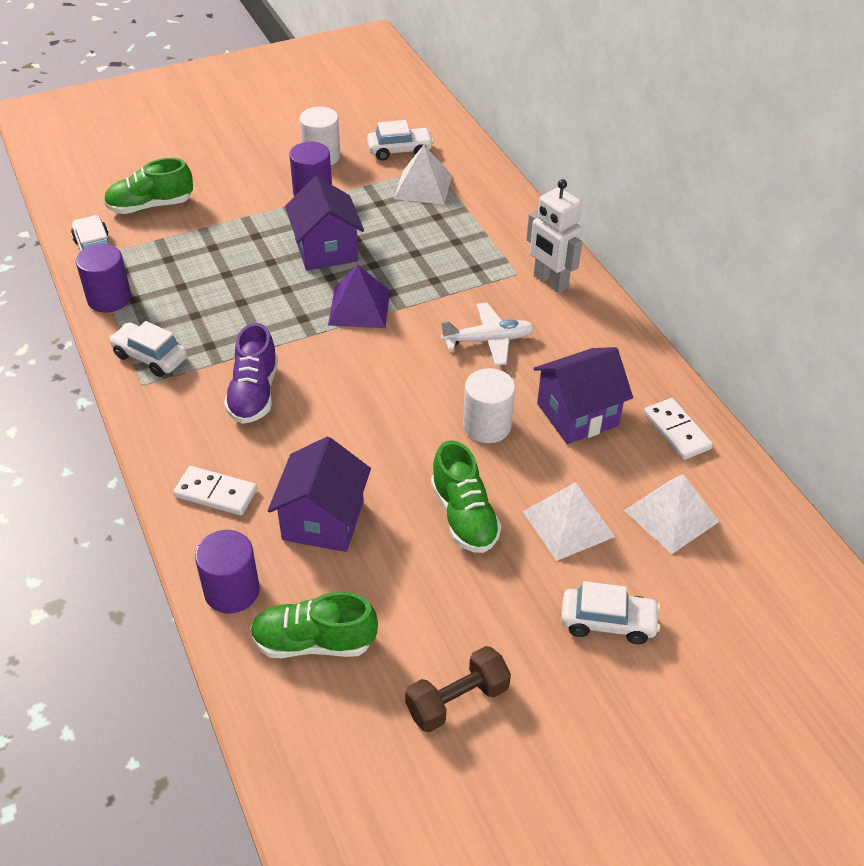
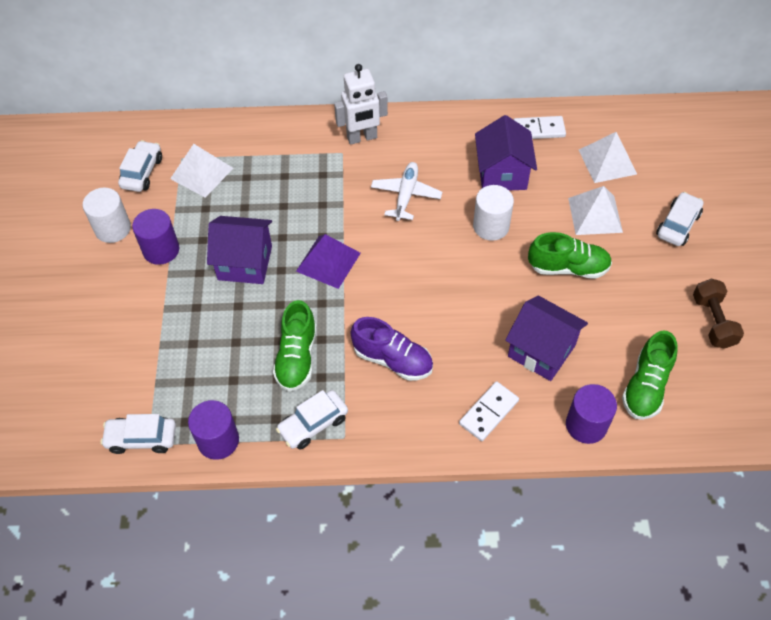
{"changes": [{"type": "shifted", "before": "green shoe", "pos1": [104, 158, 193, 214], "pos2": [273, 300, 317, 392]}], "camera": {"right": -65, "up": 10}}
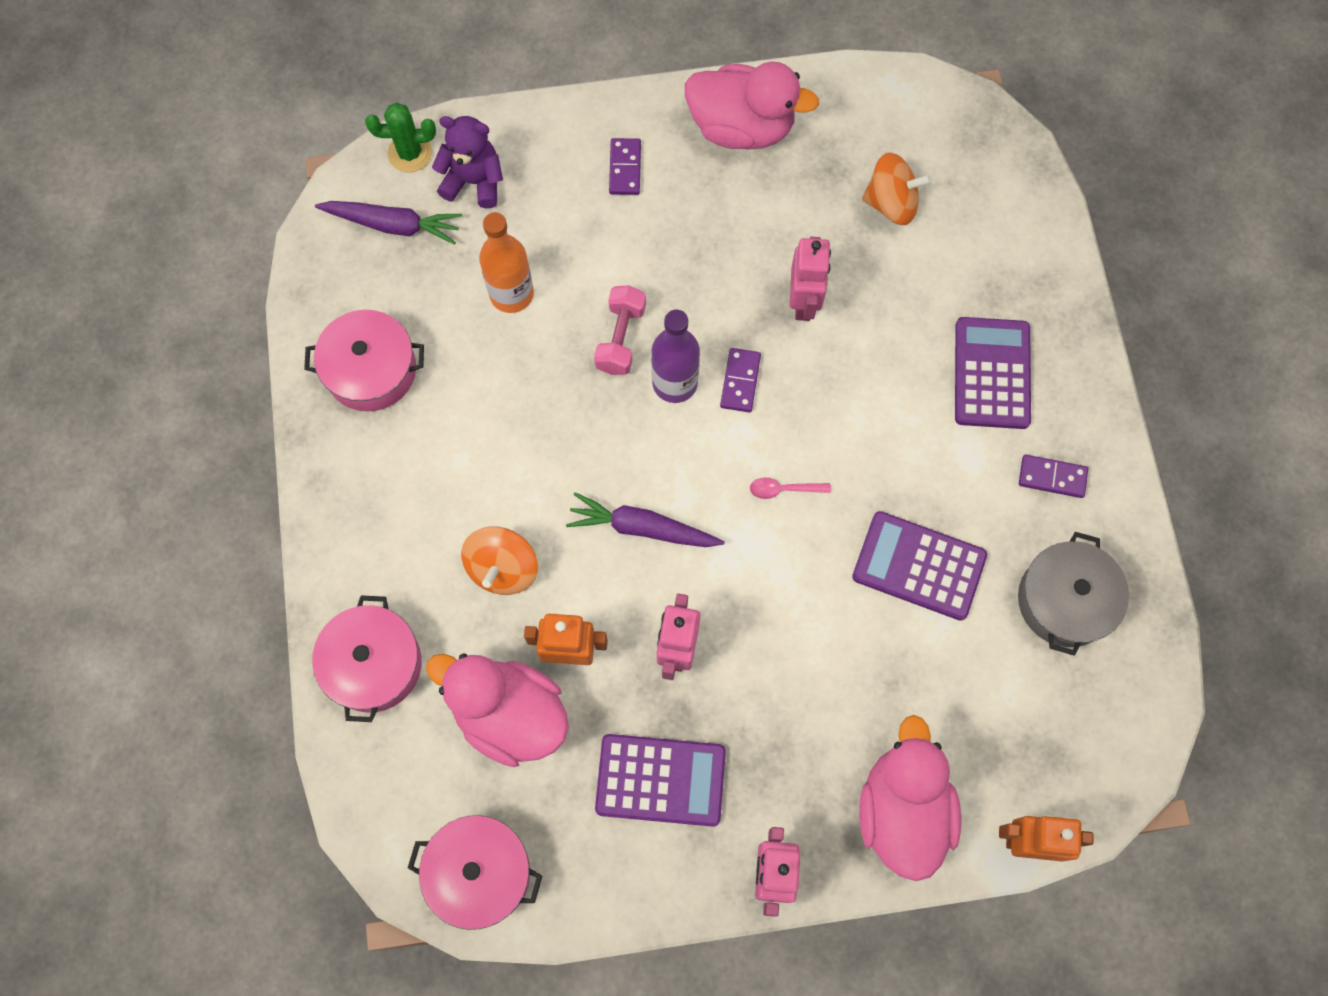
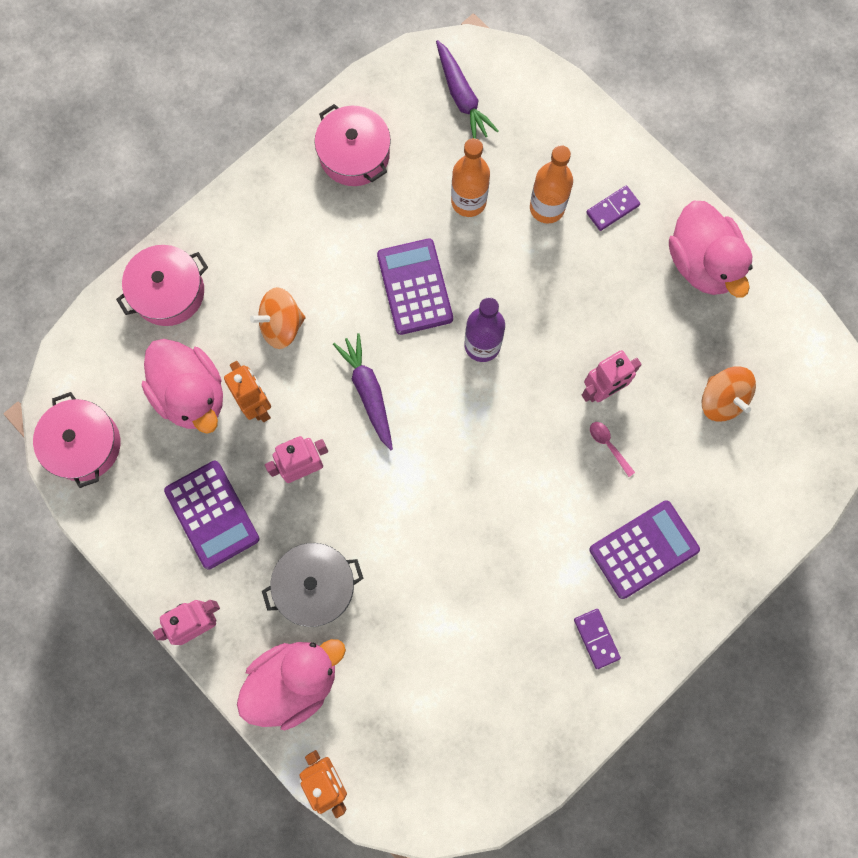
{"changes": [{"type": "rotated", "before": "pink duck", "pos1": [426, 653, 569, 767], "pos2": [142, 339, 223, 434], "turn": 150}, {"type": "shifted", "before": "grey pot", "pos1": [1018, 532, 1129, 656], "pos2": [262, 543, 364, 627]}, {"type": "shifted", "before": "purple calculator", "pos1": [852, 511, 987, 621], "pos2": [377, 238, 453, 335]}, {"type": "new", "after": "orange bottle", "pos2": [530, 145, 573, 224]}, {"type": "shifted", "before": "pink spoon", "pos1": [750, 478, 831, 499], "pos2": [590, 422, 635, 477]}, {"type": "gone", "before": "green cactus", "pos1": [365, 103, 436, 173]}, {"type": "gone", "before": "purple teddy bear", "pos1": [432, 116, 503, 208]}, {"type": "gone", "before": "pink dumbbell", "pos1": [594, 285, 646, 375]}, {"type": "gone", "before": "purple domino", "pos1": [720, 348, 761, 412]}], "camera": {"right": 55, "up": 5}}
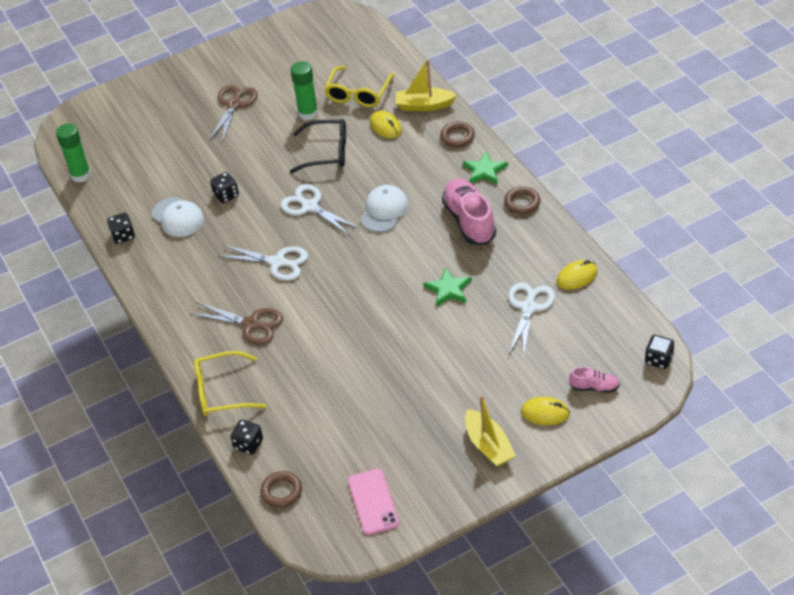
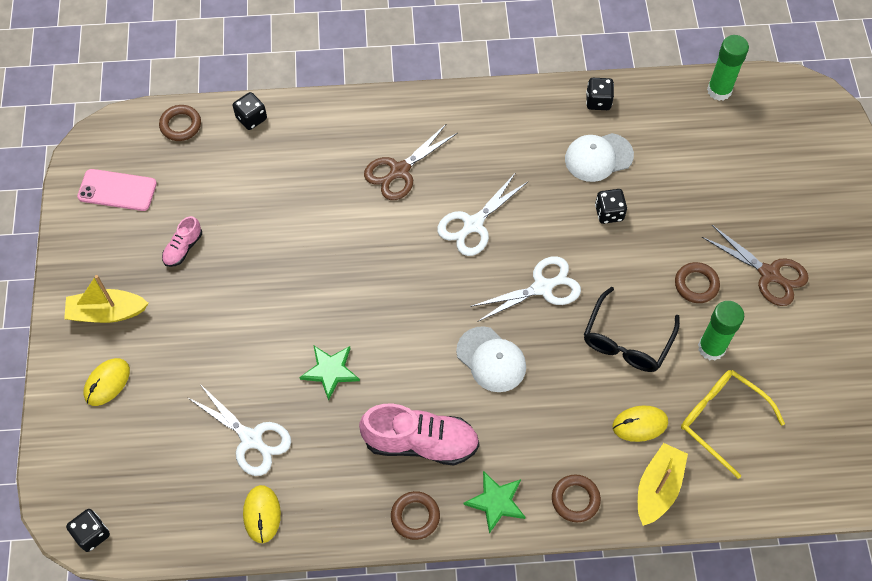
{"changes": [{"type": "shifted", "before": "pink shoe", "pos1": [569, 367, 620, 393], "pos2": [162, 216, 202, 267]}, {"type": "new", "after": "brown ring", "pos2": [675, 262, 720, 303]}, {"type": "gone", "before": "yellow glasses", "pos1": [194, 351, 266, 416]}], "camera": {"right": 110, "up": 15}}
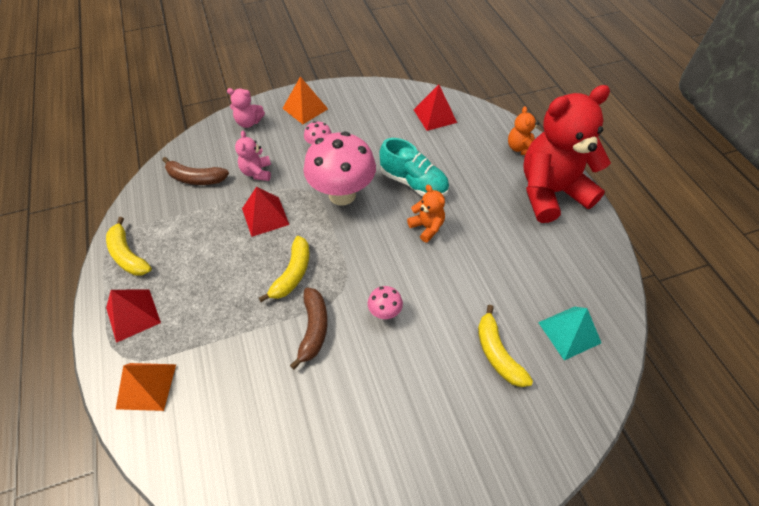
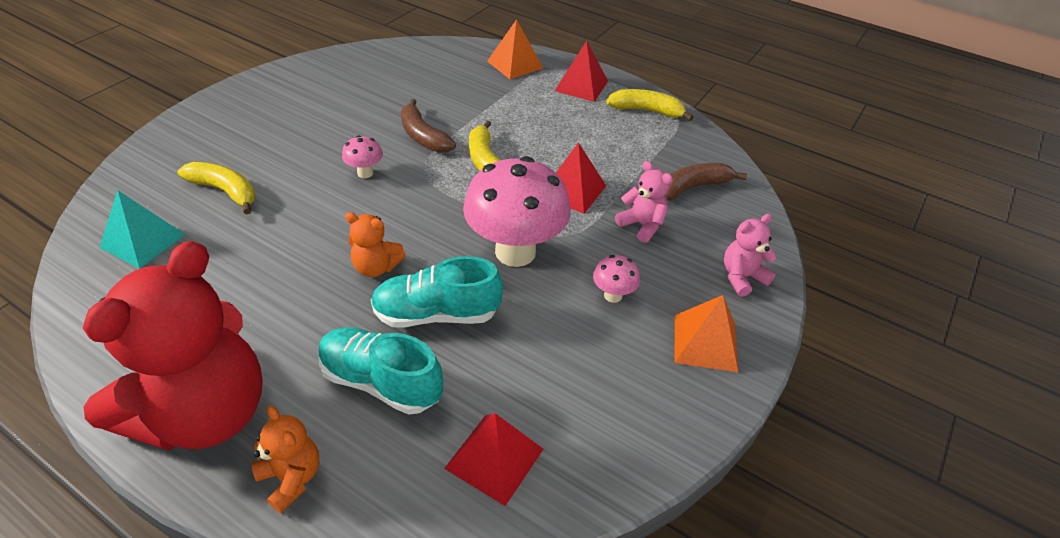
{"changes": [{"type": "new", "after": "turquoise shoe", "pos2": [318, 327, 443, 415]}], "camera": {"right": 140, "up": -10}}
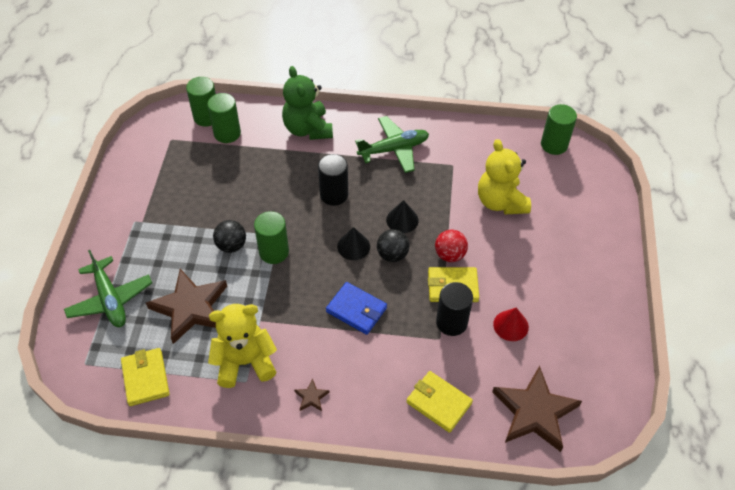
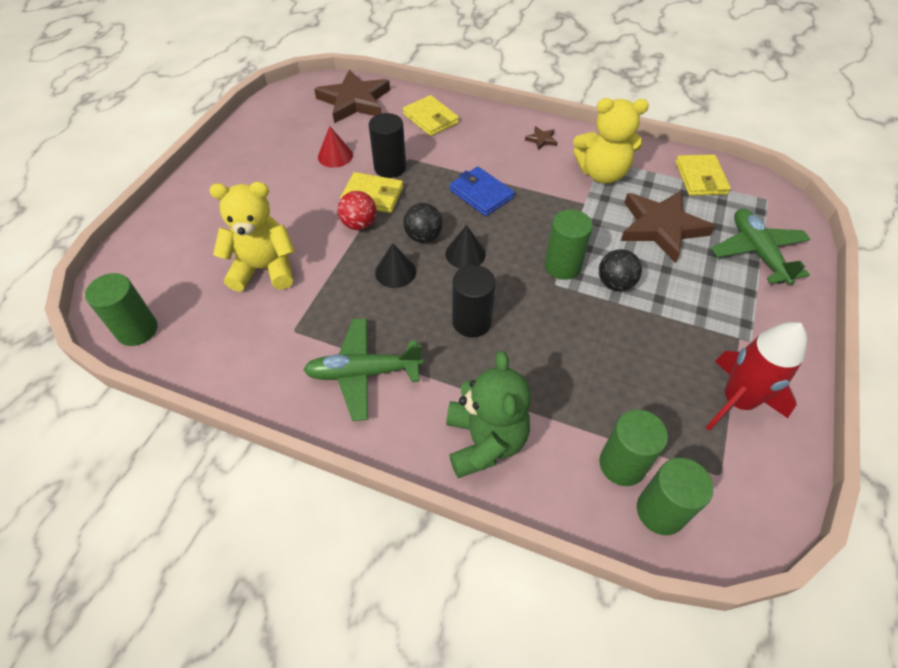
{"changes": [{"type": "rotated", "before": "yellow teddy bear", "pos1": [478, 139, 531, 214], "pos2": [209, 182, 295, 292], "turn": -90}, {"type": "new", "after": "red rocket", "pos2": [706, 322, 807, 431]}], "camera": {"right": -165, "up": 0}}
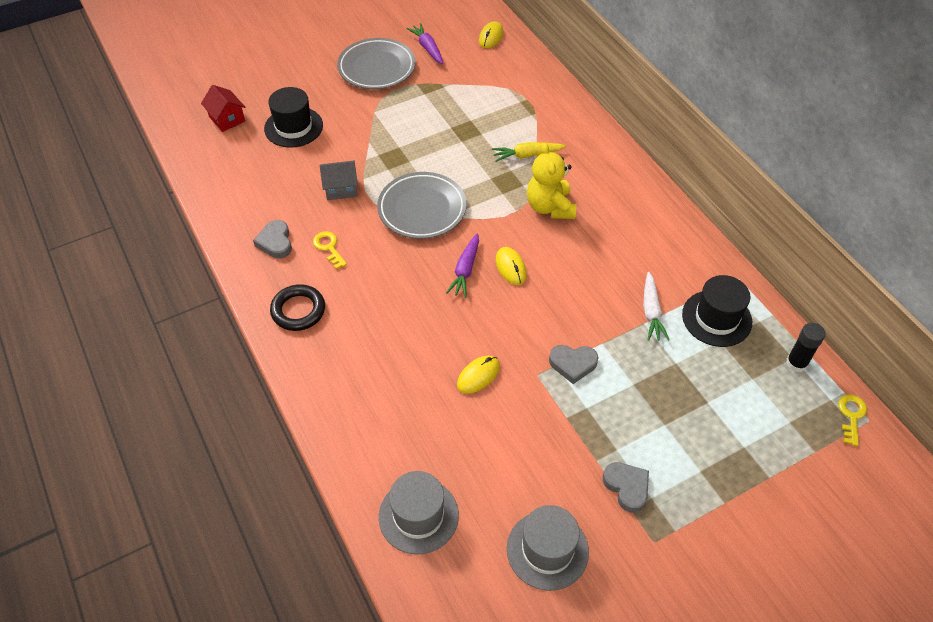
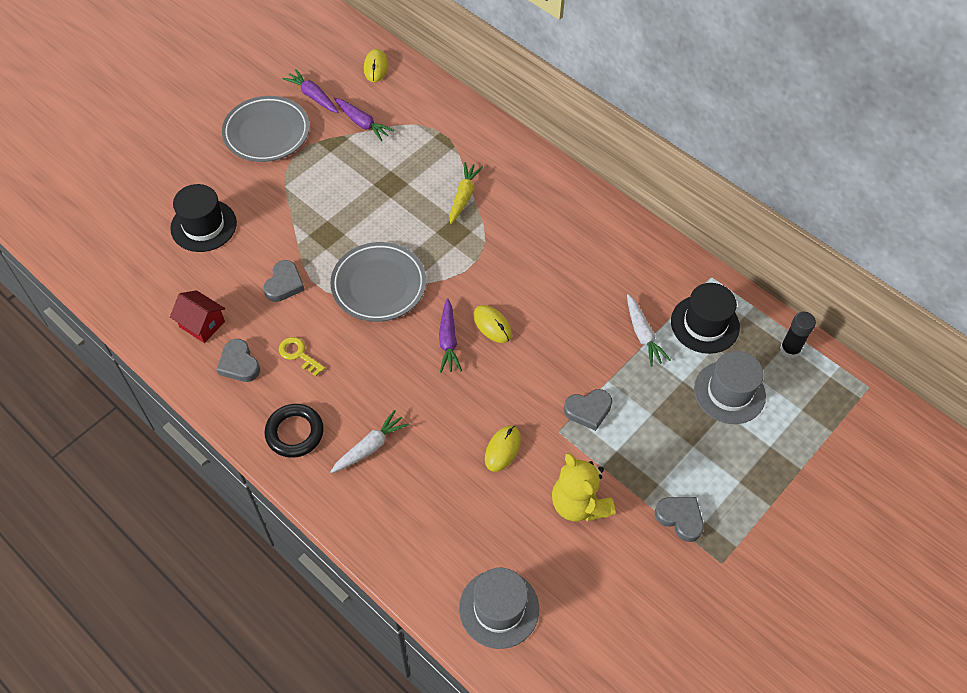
{"changes": [{"type": "shifted", "before": "red house", "pos1": [201, 85, 246, 132], "pos2": [170, 290, 225, 343]}, {"type": "swapped", "before": "grey house", "after": "grey heart", "pos1": [320, 161, 358, 200], "pos2": [263, 260, 305, 302]}, {"type": "new", "after": "white carrot", "pos2": [330, 410, 409, 473]}, {"type": "new", "after": "purple carrot", "pos2": [334, 98, 394, 141]}, {"type": "rotated", "before": "yellow carrot", "pos1": [492, 142, 566, 162], "pos2": [450, 162, 483, 224], "turn": 135}, {"type": "shifted", "before": "yellow teddy bear", "pos1": [527, 142, 576, 219], "pos2": [552, 453, 615, 521]}, {"type": "shifted", "before": "grey hat", "pos1": [507, 505, 589, 591], "pos2": [694, 351, 766, 424]}, {"type": "gone", "before": "yellow key", "pos1": [838, 395, 867, 446]}], "camera": {"right": -20, "up": 5}}
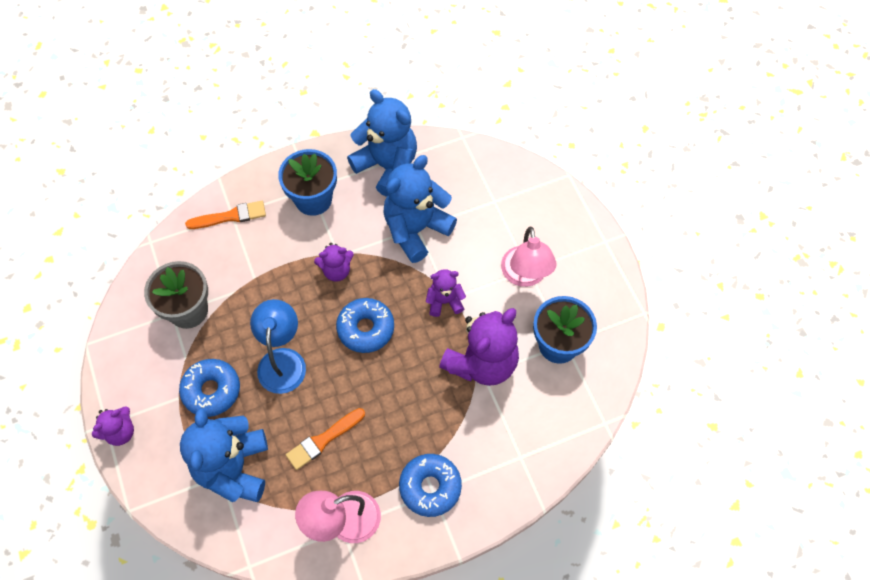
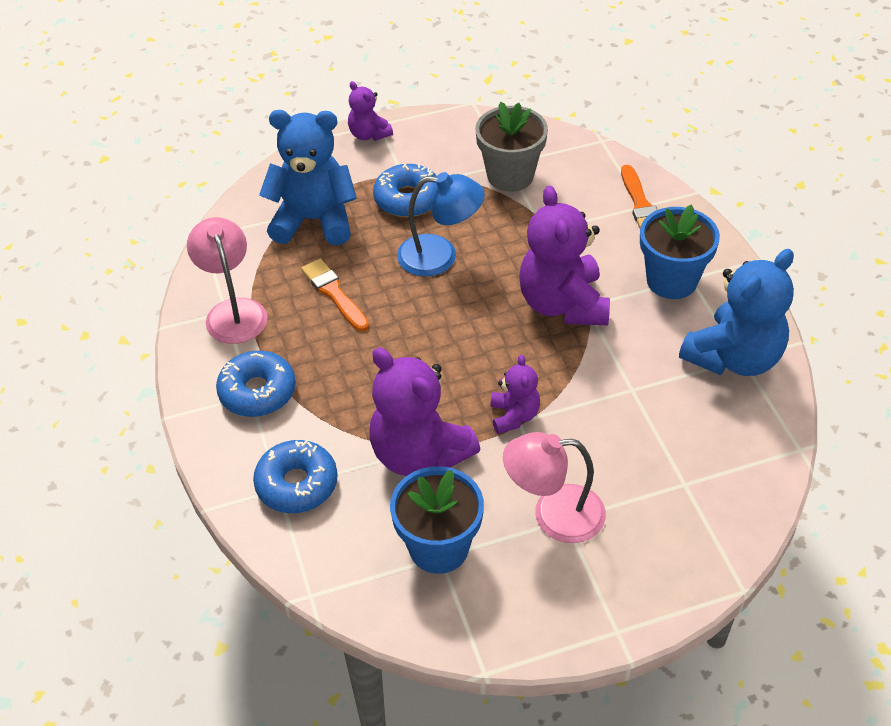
{"changes": [{"type": "shifted", "before": "blue donut", "pos1": [336, 298, 394, 353], "pos2": [253, 440, 337, 513]}, {"type": "scaled", "before": "purple teddy bear", "pos1": [314, 243, 354, 282], "pos2": [519, 185, 610, 325], "scale": 1.94}, {"type": "gone", "before": "blue teddy bear", "pos1": [383, 155, 457, 263]}], "camera": {"right": 95, "up": -15}}
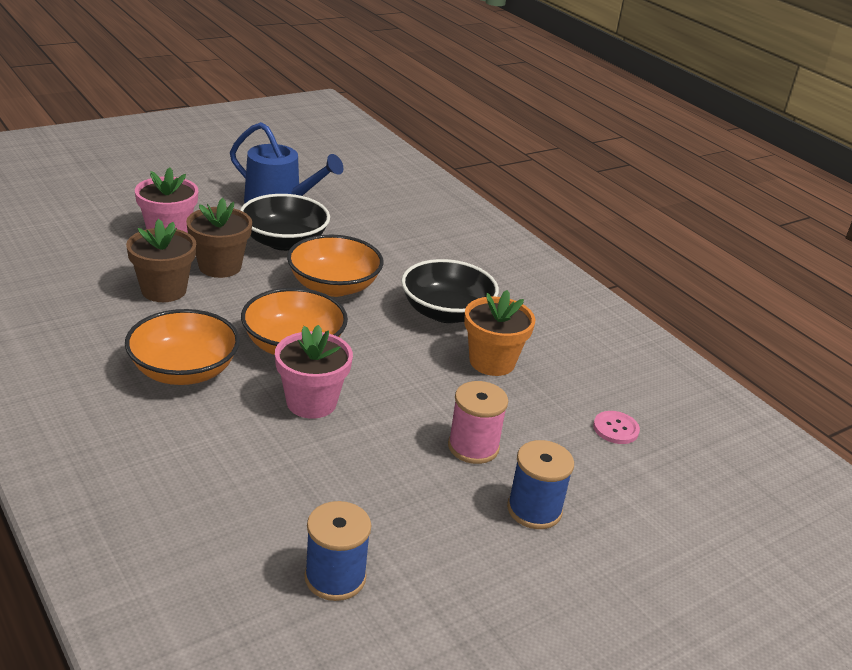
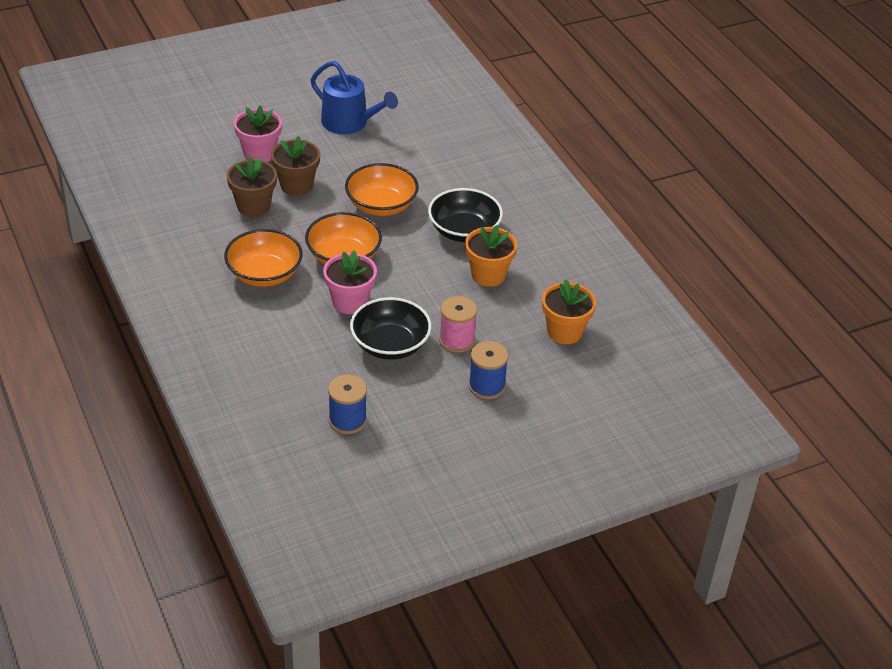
{"changes": [{"type": "shifted", "before": "black bowl", "pos1": [240, 194, 330, 251], "pos2": [350, 297, 432, 360]}, {"type": "swapped", "before": "pink button", "after": "orange flower pot", "pos1": [593, 411, 640, 444], "pos2": [542, 280, 596, 344]}], "camera": {"right": 10, "up": 10}}
